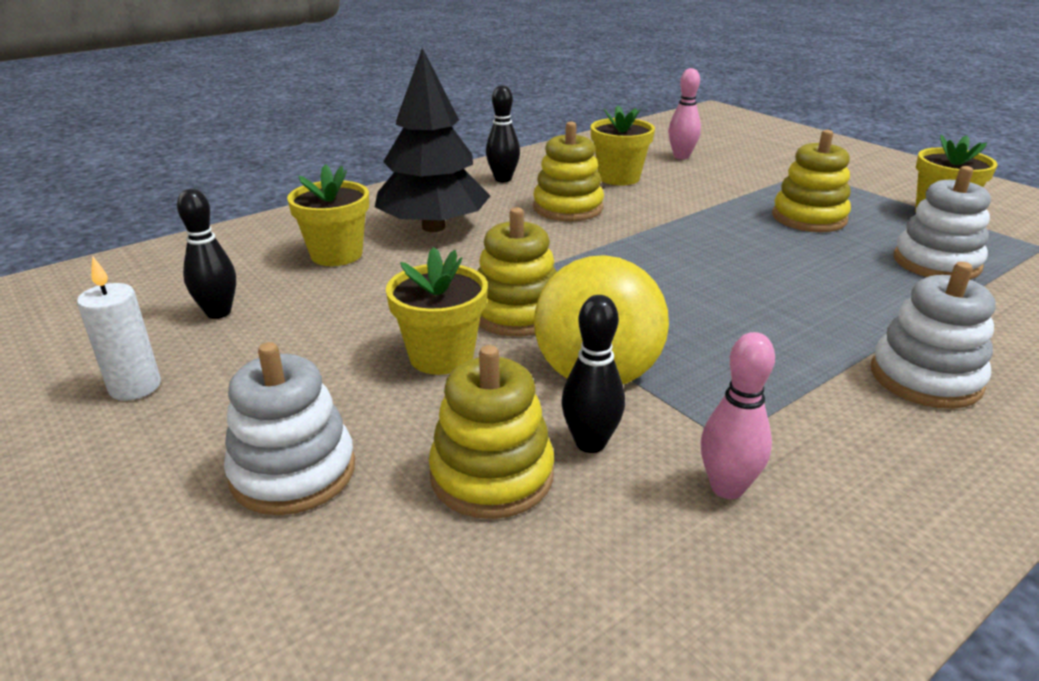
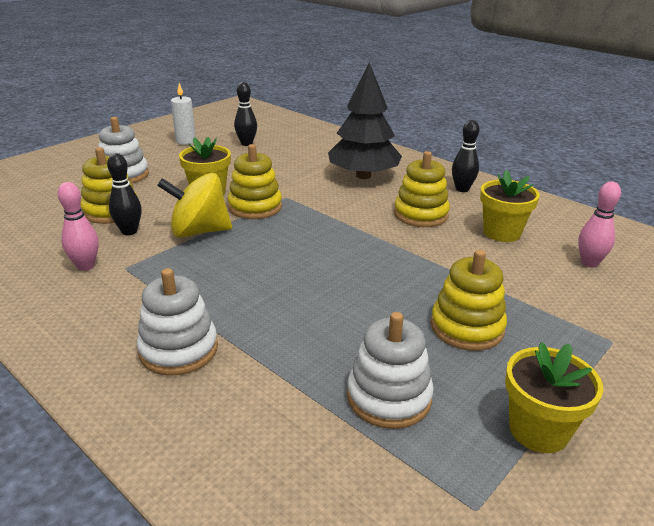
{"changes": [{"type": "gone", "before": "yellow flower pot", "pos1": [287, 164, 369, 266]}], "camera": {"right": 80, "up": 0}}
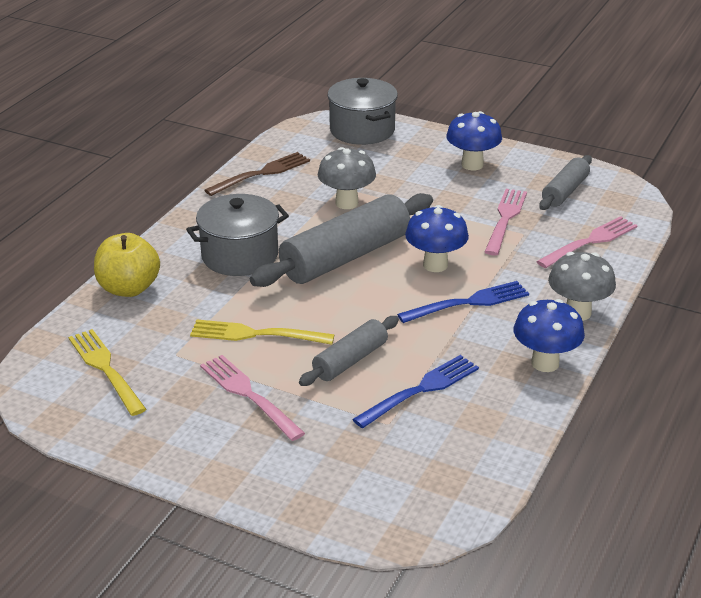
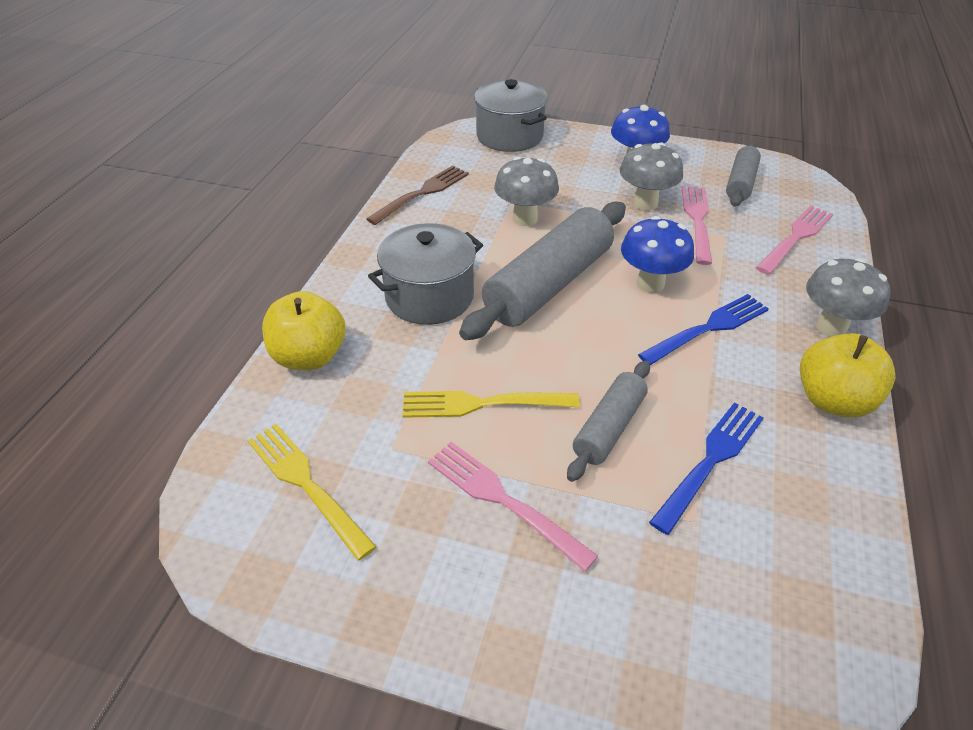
{"changes": [{"type": "new", "after": "grey mushroom", "pos2": [619, 142, 683, 210]}, {"type": "swapped", "before": "blue mushroom", "after": "yellow apple", "pos1": [514, 299, 585, 372], "pos2": [800, 333, 895, 418]}], "camera": {"right": -10, "up": 10}}
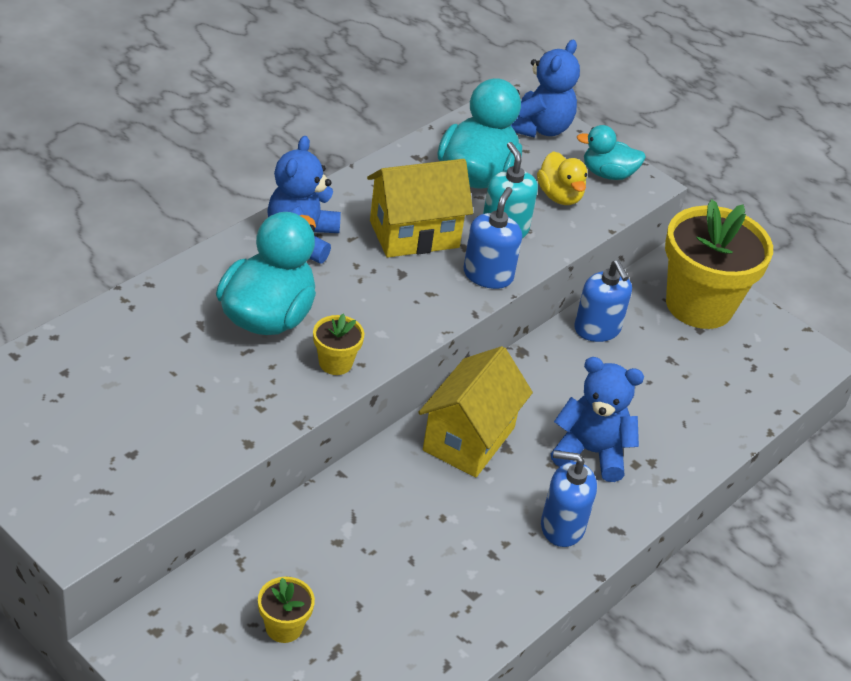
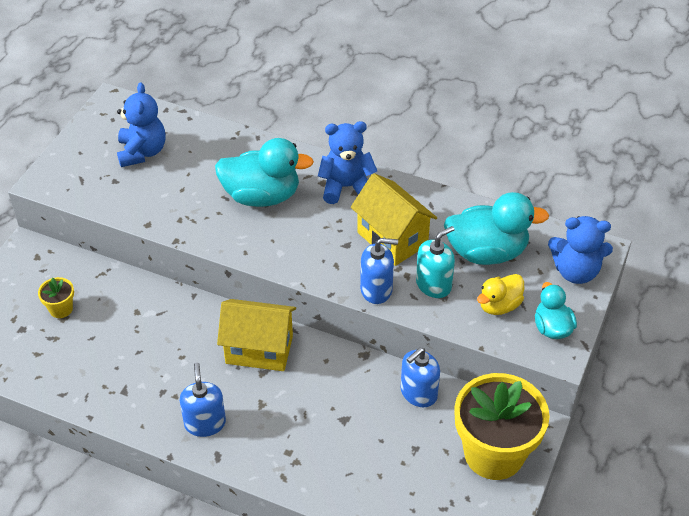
{"changes": [{"type": "shifted", "before": "blue teddy bear", "pos1": [551, 357, 644, 482], "pos2": [117, 82, 166, 167]}, {"type": "gone", "before": "yellow flower pot", "pos1": [313, 313, 364, 375]}], "camera": {"right": 75, "up": 5}}
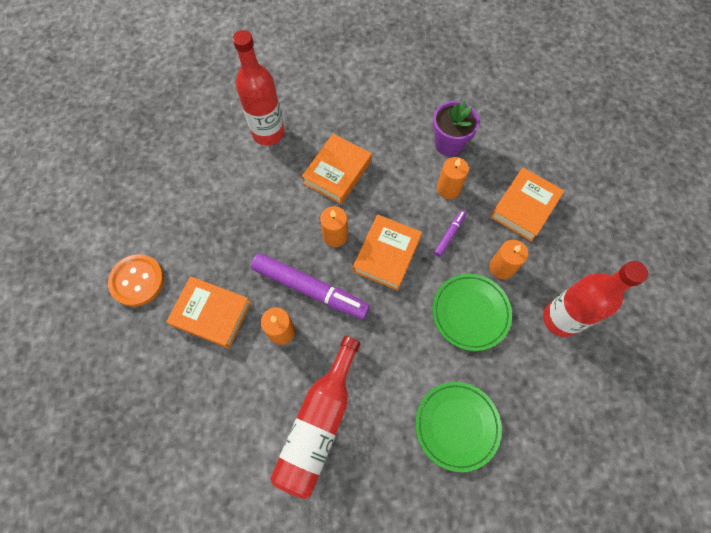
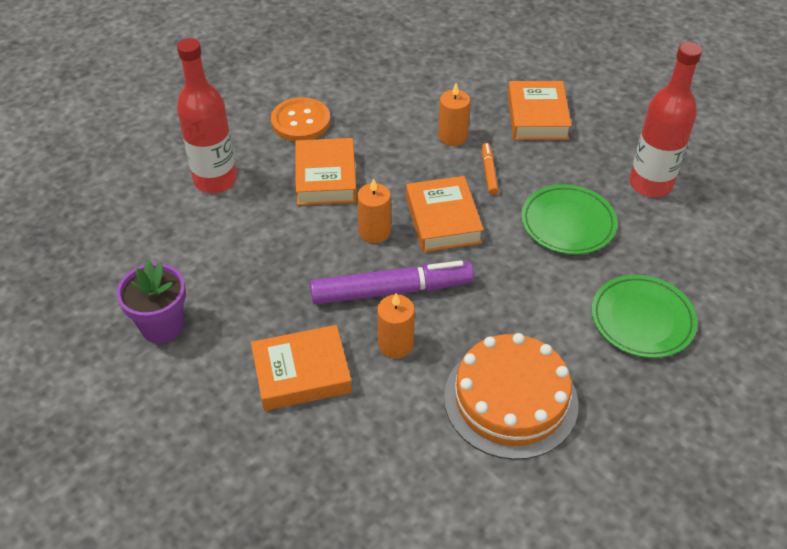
{"changes": [{"type": "shifted", "before": "purple flower pot", "pos1": [433, 100, 479, 156], "pos2": [117, 260, 186, 344]}, {"type": "shifted", "before": "orange button", "pos1": [108, 254, 164, 307], "pos2": [271, 97, 331, 141]}, {"type": "swapped", "before": "red bottle", "after": "orange cake", "pos1": [270, 336, 360, 499], "pos2": [444, 333, 578, 460]}, {"type": "repainted", "before": "purple marker", "after": "orange marker", "pos1": [434, 210, 467, 257], "pos2": [482, 143, 499, 195]}, {"type": "gone", "before": "orange candle", "pos1": [489, 240, 528, 279]}], "camera": {"right": -35, "up": -20}}
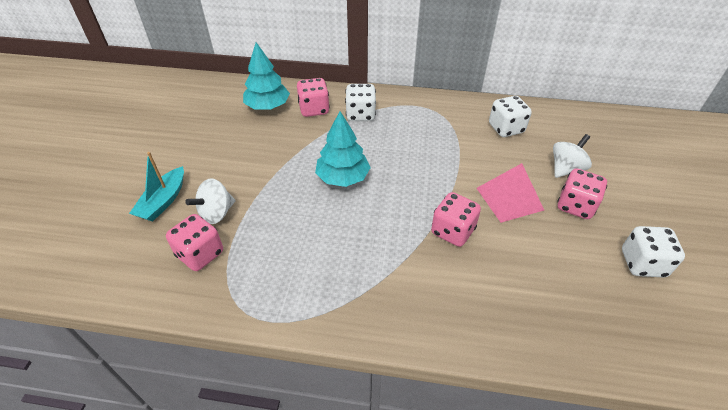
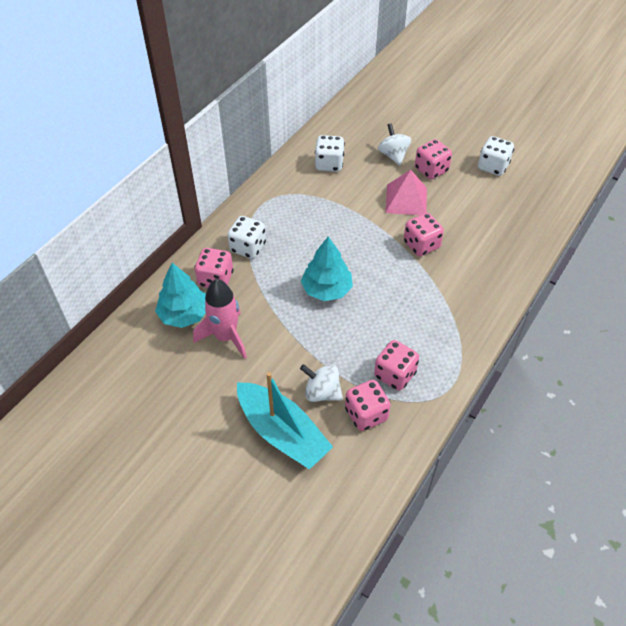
{"changes": [{"type": "new", "after": "pink rocket", "pos2": [193, 279, 247, 359]}, {"type": "scaled", "before": "turquoise boat", "pos1": [129, 152, 184, 221], "pos2": [237, 372, 333, 470], "scale": 1.58}, {"type": "rotated", "before": "white spinning top", "pos1": [186, 178, 236, 224], "pos2": [300, 364, 343, 402], "turn": 135}, {"type": "new", "after": "pink dice", "pos2": [374, 340, 419, 391]}], "camera": {"right": -65, "up": 5}}
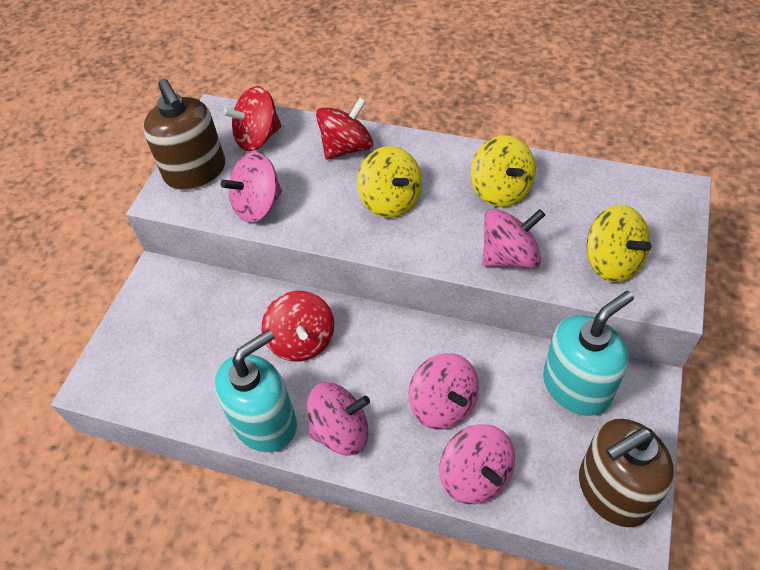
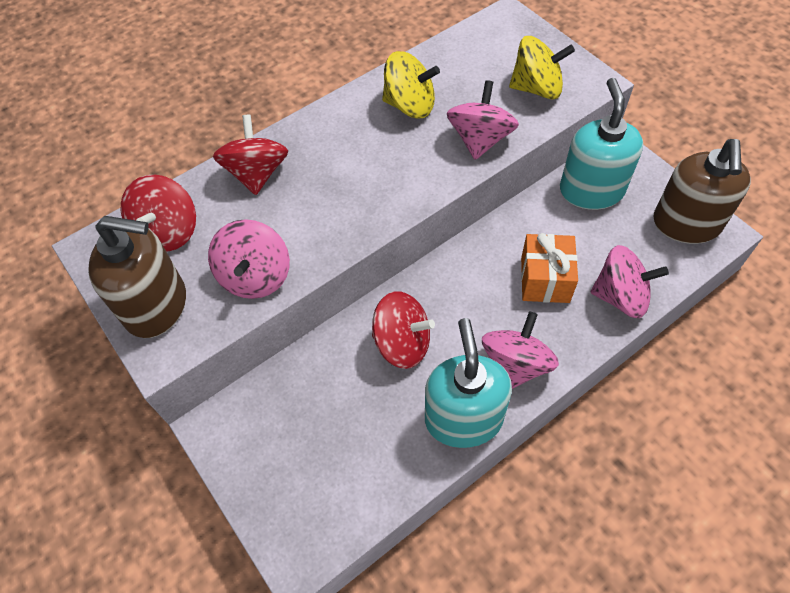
{"changes": [{"type": "swapped", "before": "pink spinning top", "after": "orange gift", "pos1": [408, 353, 479, 430], "pos2": [521, 233, 578, 303]}, {"type": "gone", "before": "yellow spinning top", "pos1": [357, 146, 422, 218]}], "camera": {"right": -55, "up": 5}}
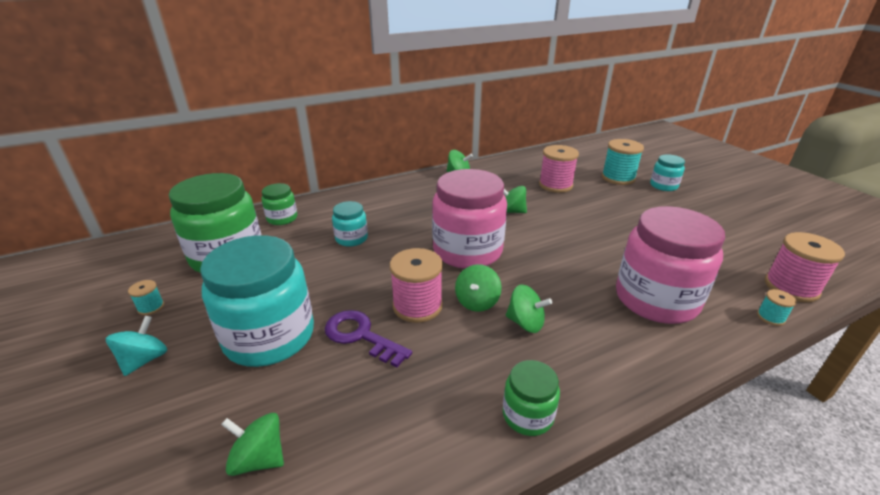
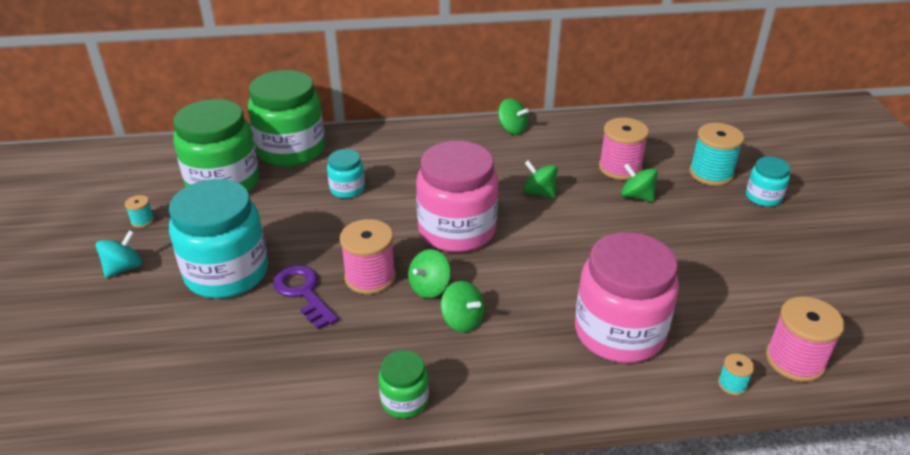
{"changes": [{"type": "scaled", "before": "green jar", "pos1": [261, 183, 297, 225], "pos2": [248, 70, 325, 167], "scale": 2.07}, {"type": "shifted", "before": "green spinning top", "pos1": [221, 413, 284, 476], "pos2": [621, 163, 658, 202]}], "camera": {"right": 20, "up": 5}}
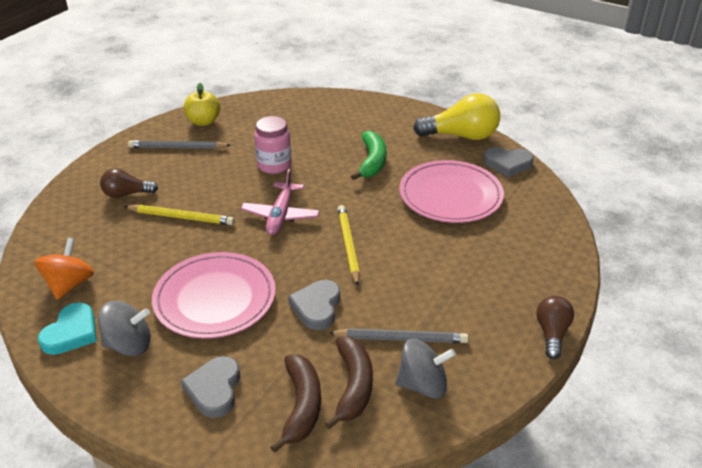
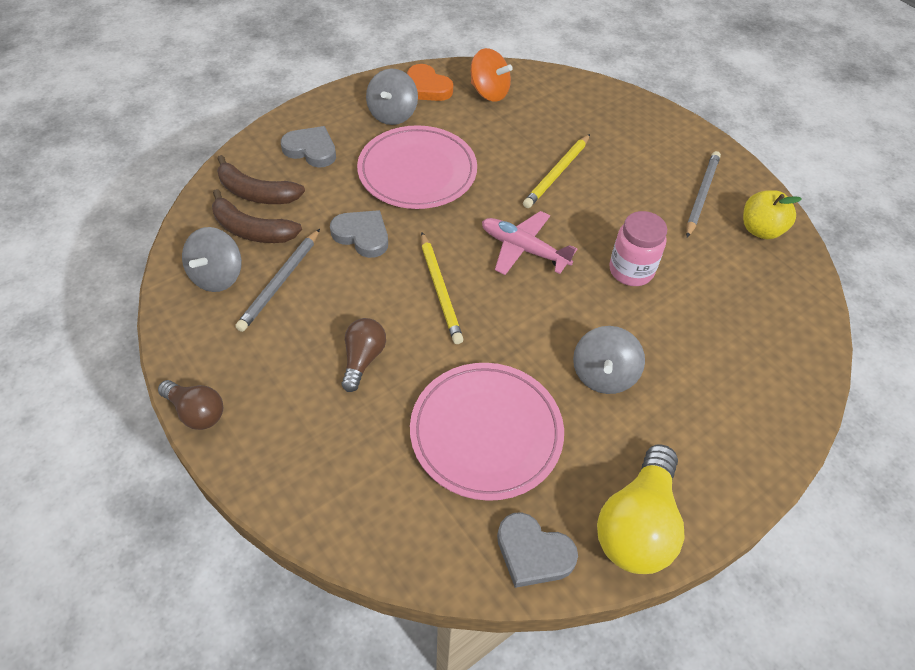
{"changes": [{"type": "shifted", "before": "brown light bulb", "pos1": [100, 168, 158, 198], "pos2": [342, 318, 386, 392]}, {"type": "repainted", "before": "turquoise heart", "after": "orange heart", "pos1": [38, 303, 97, 355], "pos2": [407, 64, 453, 101]}, {"type": "rotated", "before": "yellow pencil", "pos1": [338, 205, 360, 286], "pos2": [421, 232, 463, 344], "turn": 60}, {"type": "rotated", "before": "grey heart", "pos1": [484, 147, 534, 177], "pos2": [497, 512, 578, 588], "turn": -90}, {"type": "swapped", "before": "green banana", "after": "grey spinning top", "pos1": [351, 131, 386, 180], "pos2": [573, 326, 645, 394]}], "camera": {"right": 110, "up": 15}}
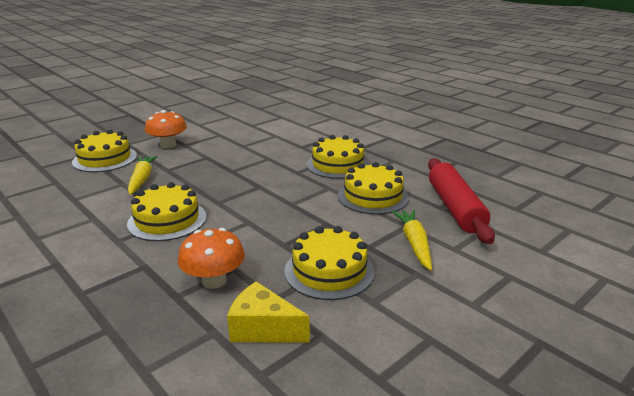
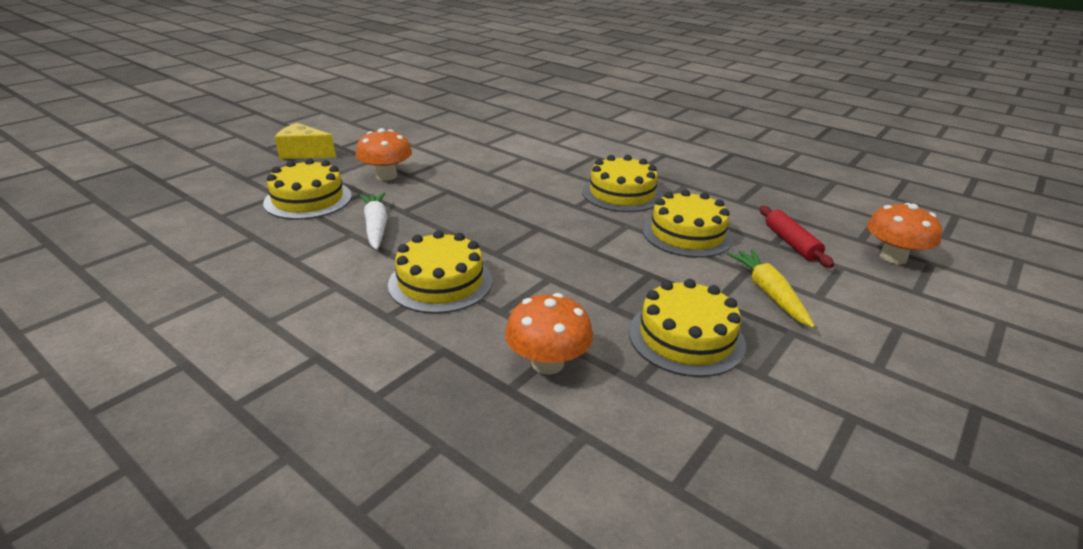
{"changes": [{"type": "shifted", "before": "yellow cheese", "pos1": [227, 281, 310, 343], "pos2": [275, 123, 336, 159]}, {"type": "repainted", "before": "yellow carrot", "after": "white carrot", "pos1": [128, 156, 158, 195], "pos2": [359, 192, 387, 250]}, {"type": "scaled", "before": "red rolling pin", "pos1": [428, 158, 495, 244], "pos2": [760, 206, 834, 268], "scale": 0.58}, {"type": "new", "after": "orange mushroom", "pos2": [867, 203, 942, 265]}], "camera": {"right": -10, "up": 5}}
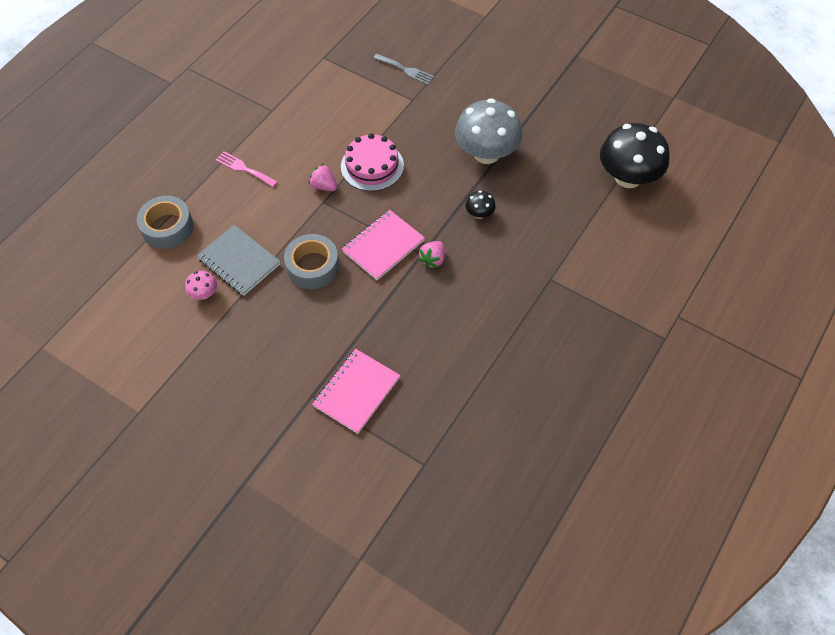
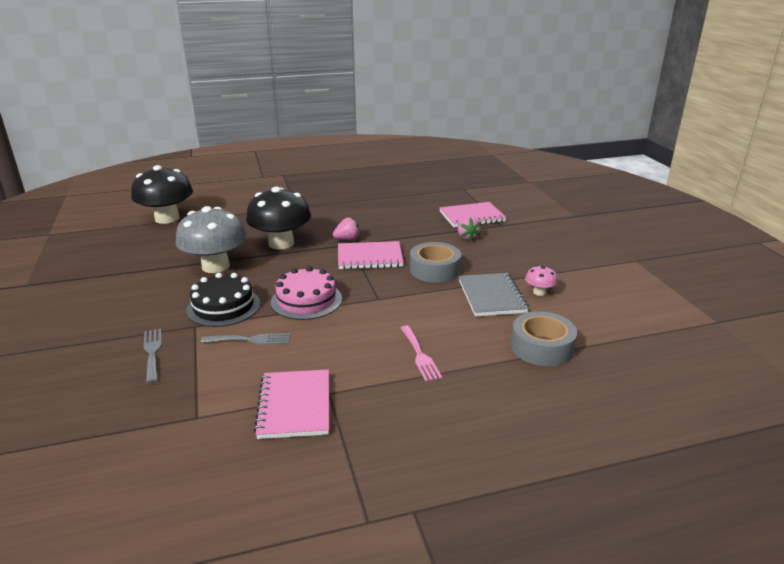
{"changes": [{"type": "new", "after": "black cake", "pos2": [186, 273, 260, 327]}, {"type": "new", "after": "grey fork", "pos2": [201, 333, 290, 345]}, {"type": "scaled", "before": "black mushroom", "pos1": [466, 191, 496, 219], "pos2": [246, 187, 311, 250], "scale": 2.31}, {"type": "new", "after": "pink notebook", "pos2": [254, 369, 329, 439]}, {"type": "shifted", "before": "pink strawberry", "pos1": [309, 164, 337, 191], "pos2": [458, 217, 480, 241]}], "camera": {"right": -140, "up": -30}}
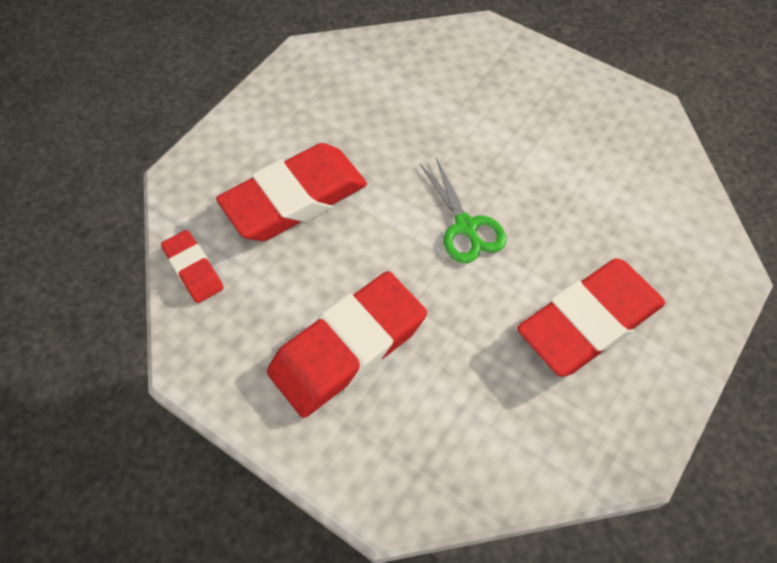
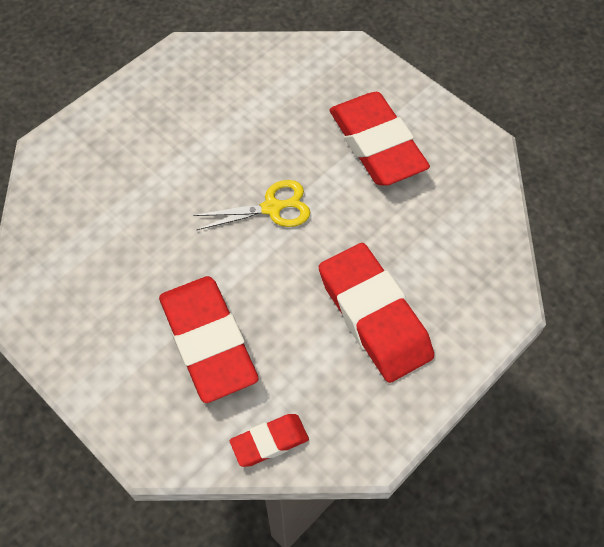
{"changes": [{"type": "repainted", "before": "green scissors", "after": "yellow scissors", "pos1": [420, 158, 507, 263], "pos2": [193, 180, 310, 230]}], "camera": {"right": -80, "up": 0}}
